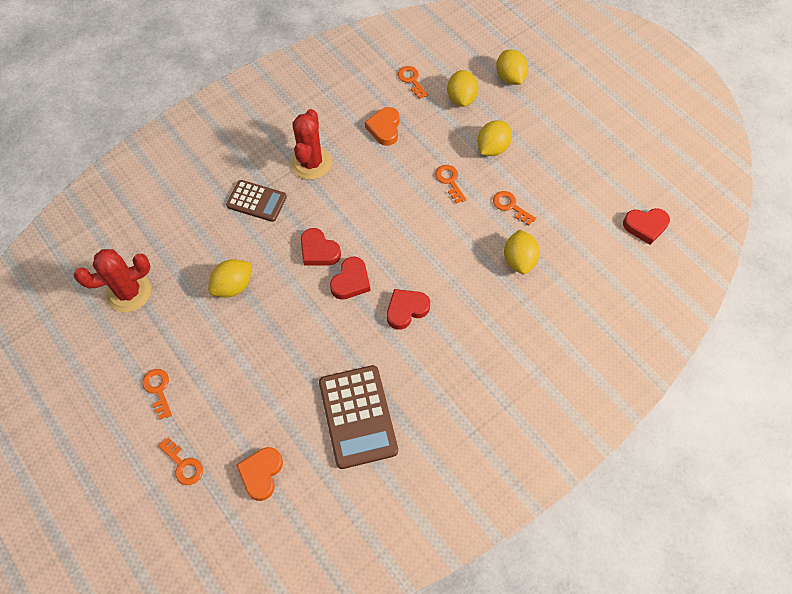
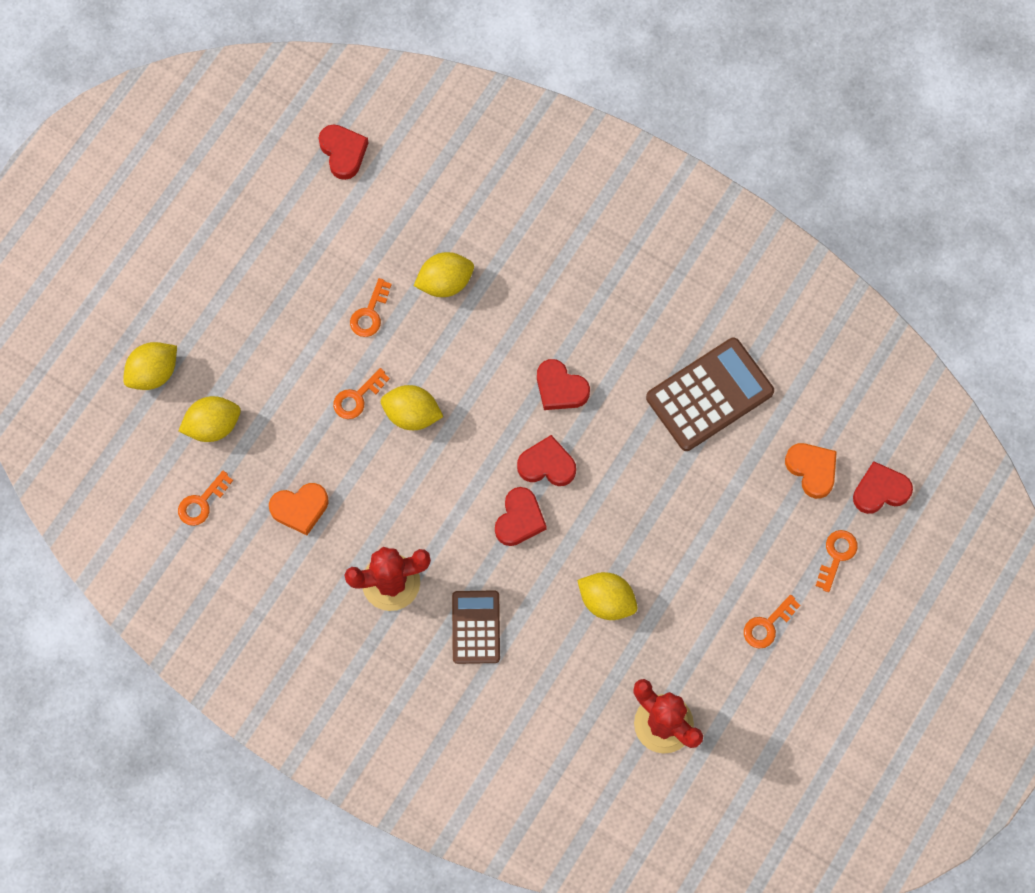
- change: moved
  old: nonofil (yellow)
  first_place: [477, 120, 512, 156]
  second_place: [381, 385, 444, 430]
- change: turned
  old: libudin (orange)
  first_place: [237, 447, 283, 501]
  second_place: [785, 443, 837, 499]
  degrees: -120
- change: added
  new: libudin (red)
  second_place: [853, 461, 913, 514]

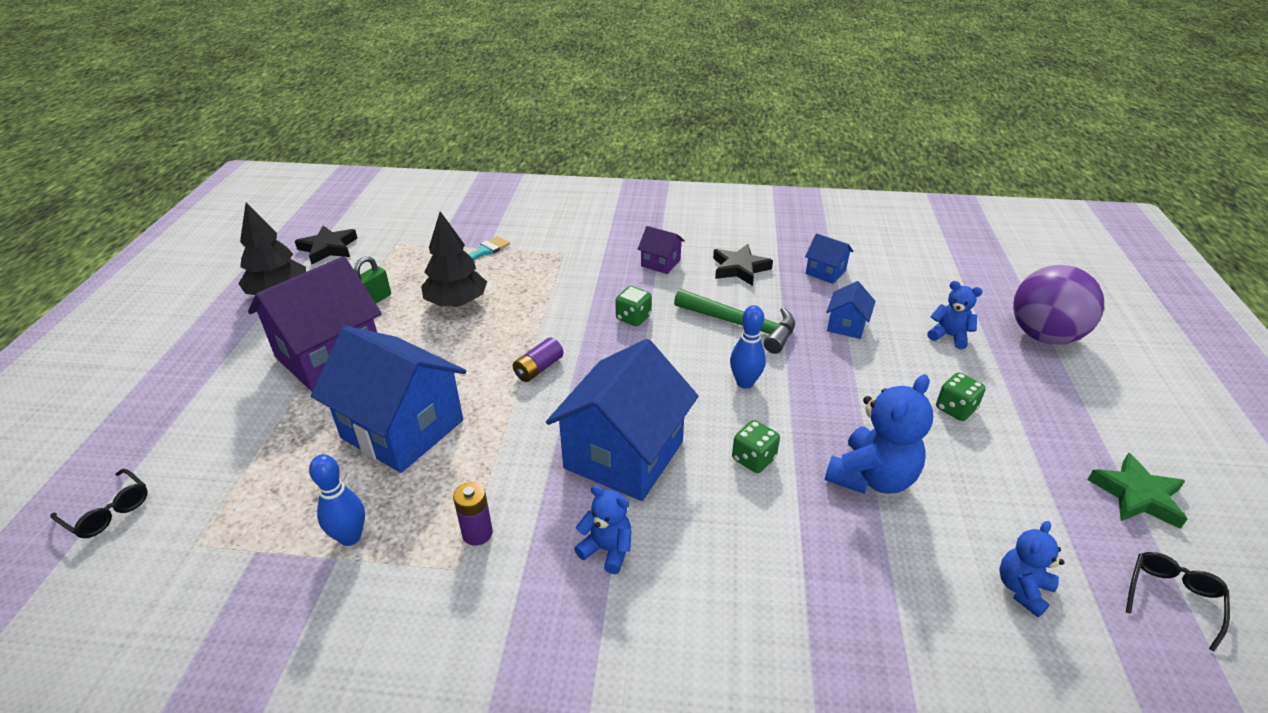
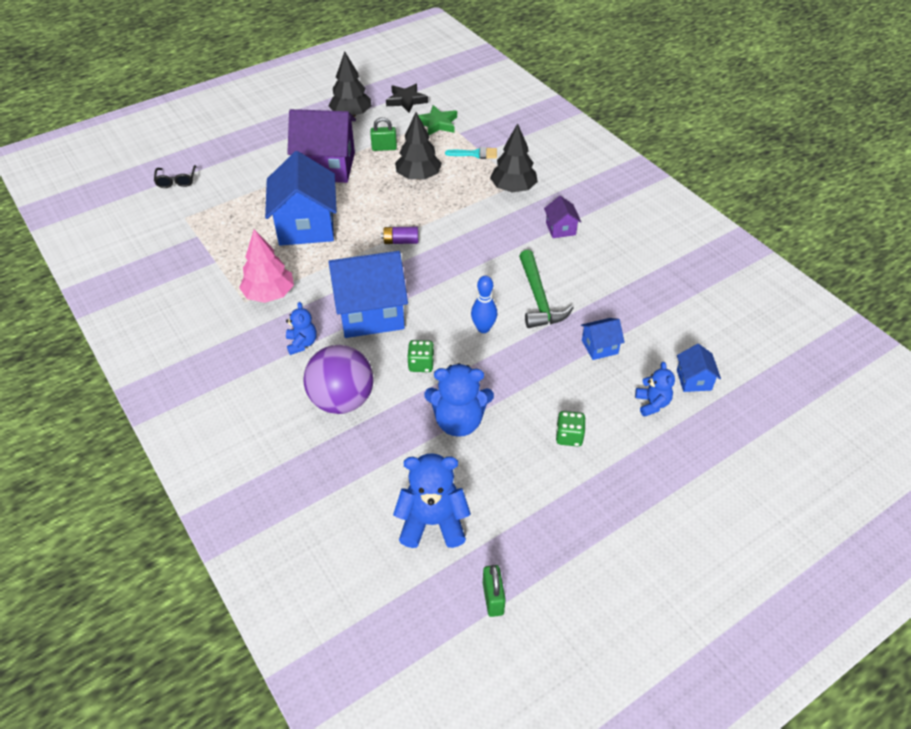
- change: moved
  old: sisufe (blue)
  first_place: [805, 234, 853, 284]
  second_place: [677, 344, 721, 392]
- change: removed
  old: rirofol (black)
  first_place: [713, 244, 773, 286]
- change: moved
  old: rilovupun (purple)
  first_place: [1013, 265, 1104, 344]
  second_place: [303, 345, 374, 414]
- change: removed
  old: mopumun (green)
  first_place: [615, 286, 652, 326]
- change: moved
  old: rirofol (green)
  first_place: [1087, 453, 1187, 529]
  second_place: [418, 105, 457, 135]
- change: removed
  old: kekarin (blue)
  first_place: [309, 454, 365, 546]
- change: replaced
  old: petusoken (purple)
  new: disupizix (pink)
  first_place: [453, 482, 493, 546]
  second_place: [239, 229, 294, 303]
- change: resized
  old: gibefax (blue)
  first_place: [999, 521, 1065, 617]
  second_place: [393, 453, 471, 548]
  factor: 1.73
- change: replaced
  old: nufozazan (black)
  new: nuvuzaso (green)
  first_place: [1126, 552, 1230, 651]
  second_place: [483, 565, 506, 617]
- change: added
  new: disupizix (black)
  second_place: [490, 123, 538, 192]

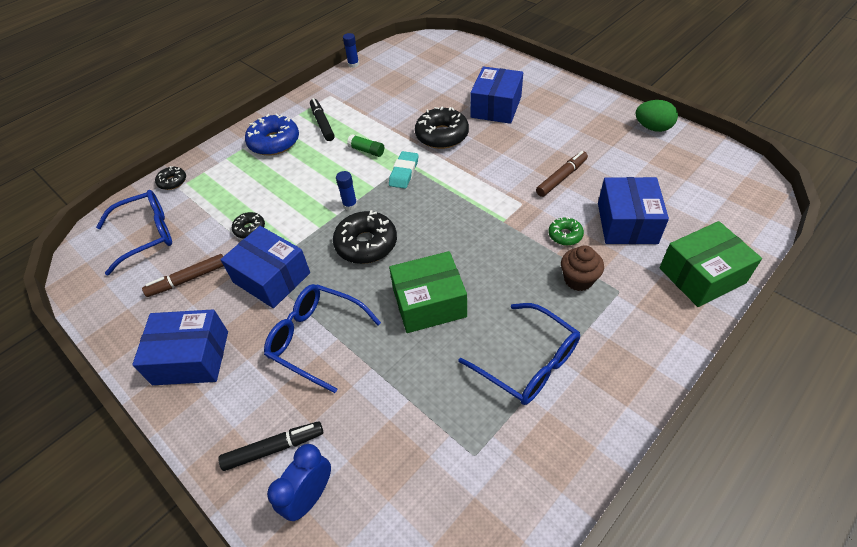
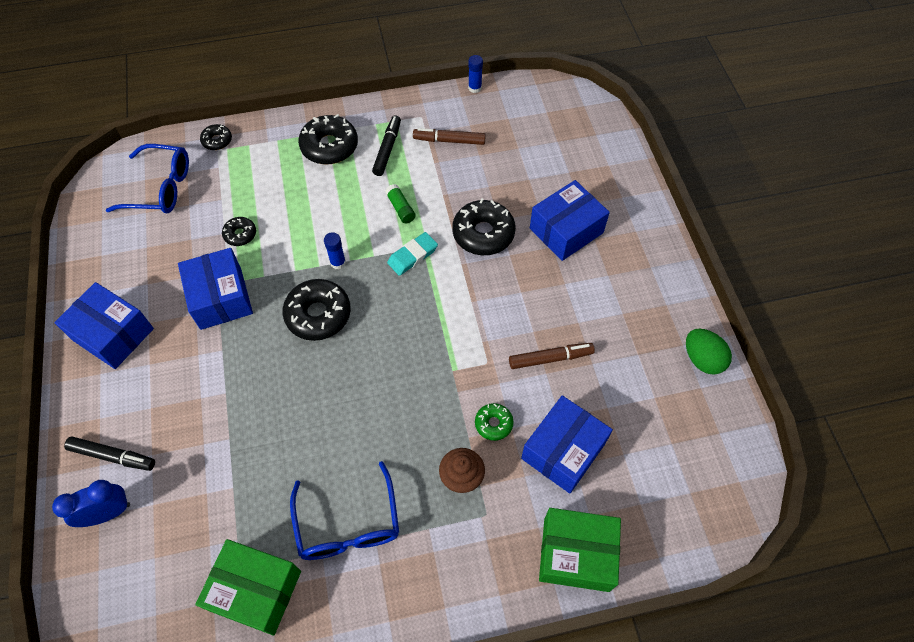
- change: recoloured
  old: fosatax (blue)
  new: fosatax (black)
  first_place: [245, 113, 299, 156]
  second_place: [298, 114, 358, 164]
- change: moved
  old: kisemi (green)
  first_place: [389, 251, 467, 333]
  second_place: [195, 539, 301, 636]
- change: moved
  old: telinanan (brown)
  first_place: [142, 254, 224, 297]
  second_place: [413, 128, 486, 145]
- change: removed
  old: nufozazan (blue)
  first_place: [264, 284, 381, 393]

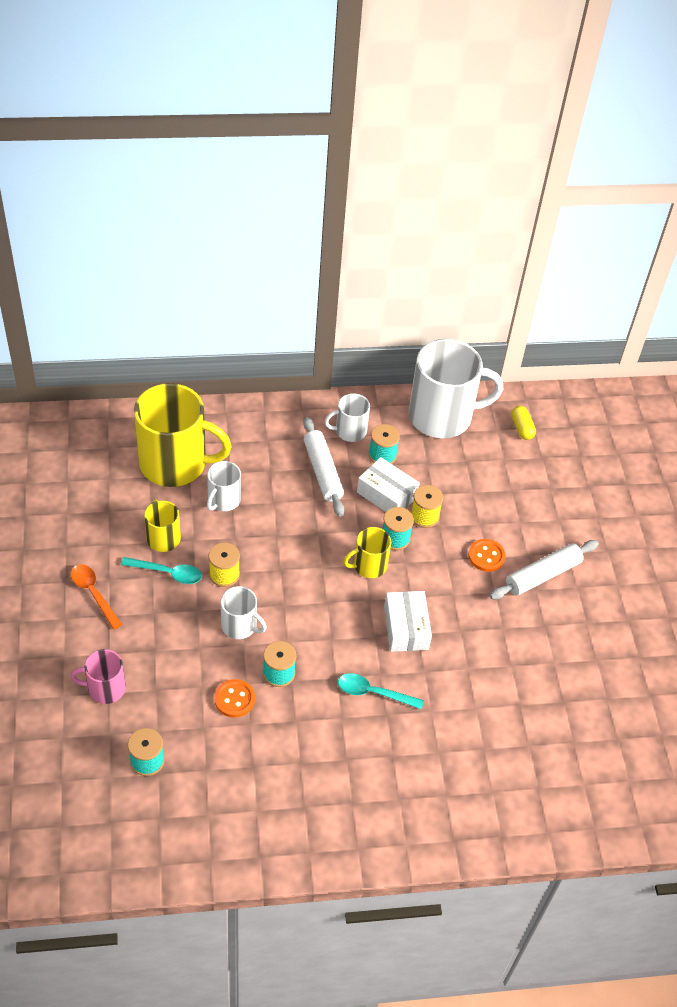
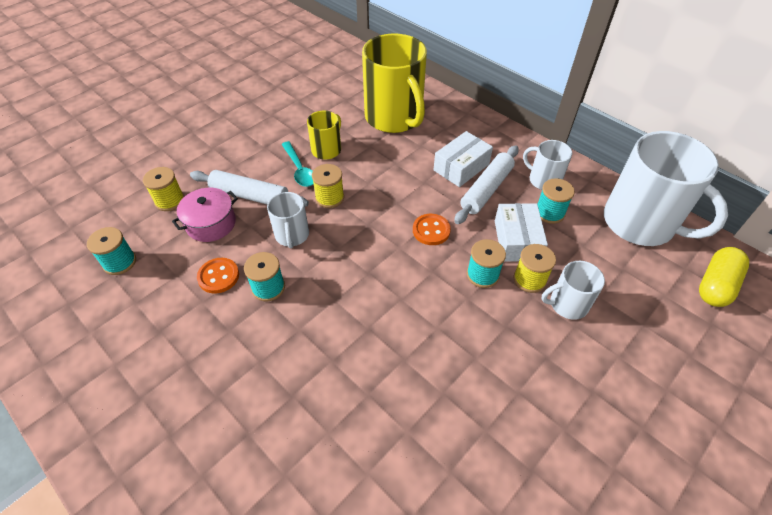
- change: resized
  old: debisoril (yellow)
  first_place: [511, 406, 536, 440]
  second_place: [699, 247, 749, 307]
  factor: 1.52
- change: moved
  old: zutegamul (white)
  first_place: [207, 461, 241, 511]
  second_place: [542, 261, 605, 320]
- change: removed
  old: zutegamul (yellow)
  first_place: [343, 527, 391, 578]
- change: moved
  old: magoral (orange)
  first_place: [468, 539, 506, 572]
  second_place: [413, 214, 451, 245]
- change: moved
  old: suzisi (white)
  first_place: [489, 540, 599, 600]
  second_place: [190, 170, 309, 207]
- change: removed
  old: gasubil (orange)
  first_place: [71, 564, 122, 630]
- change: moved
  old: kisemi (white)
  first_place: [384, 591, 432, 652]
  second_place: [434, 131, 493, 187]
- change: replaced
  old: zutegamul (pink)
  new: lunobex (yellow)
  first_place: [71, 649, 126, 704]
  second_place: [143, 167, 184, 211]
- change: removed
  old: gasubil (turquoise)
  first_place: [338, 673, 424, 709]
- change: added
  new: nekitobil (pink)
  second_place: [172, 188, 238, 242]

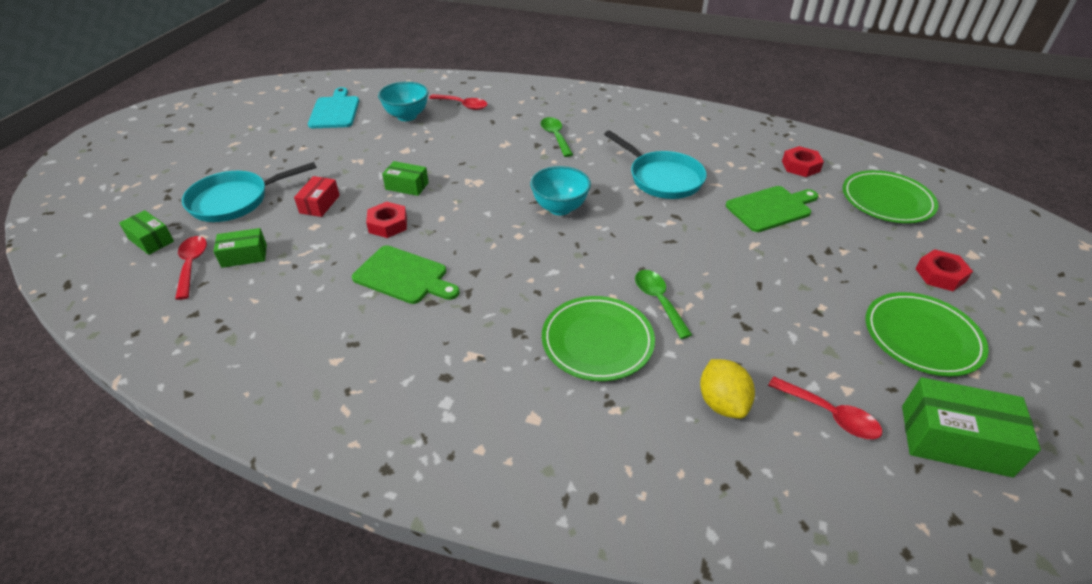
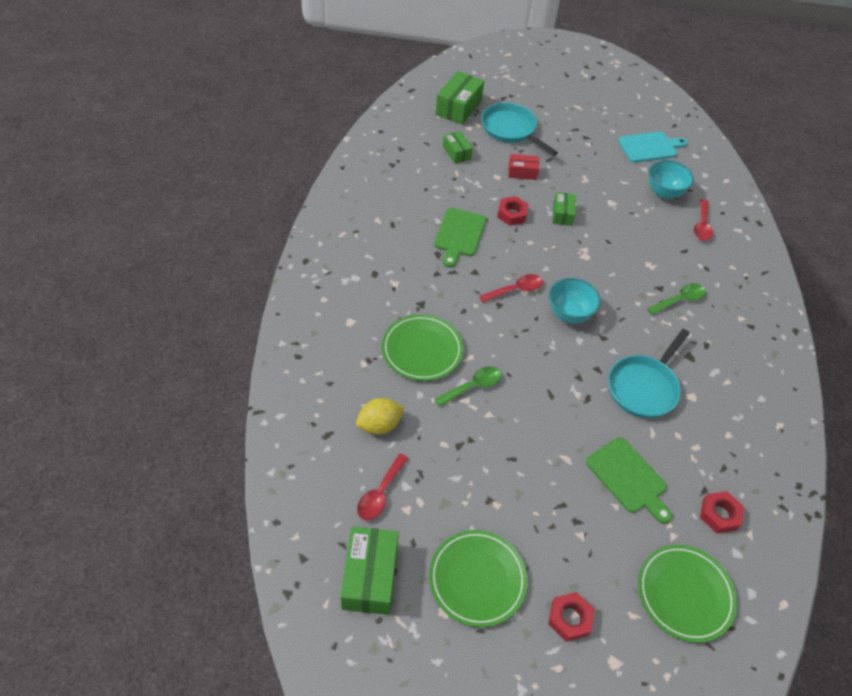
- change: resized
  old: kisemi (green)
  first_place: [119, 210, 174, 255]
  second_place: [436, 71, 484, 125]
  factor: 1.71
- change: moved
  old: gasubil (red)
  first_place: [175, 236, 207, 300]
  second_place: [479, 274, 543, 303]

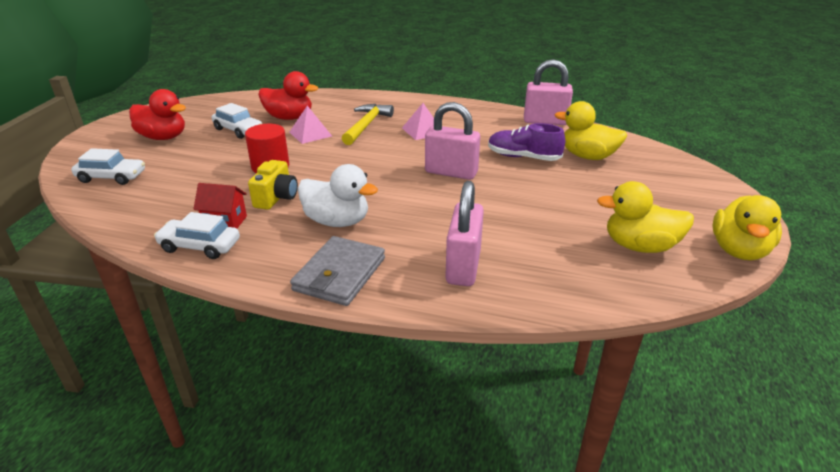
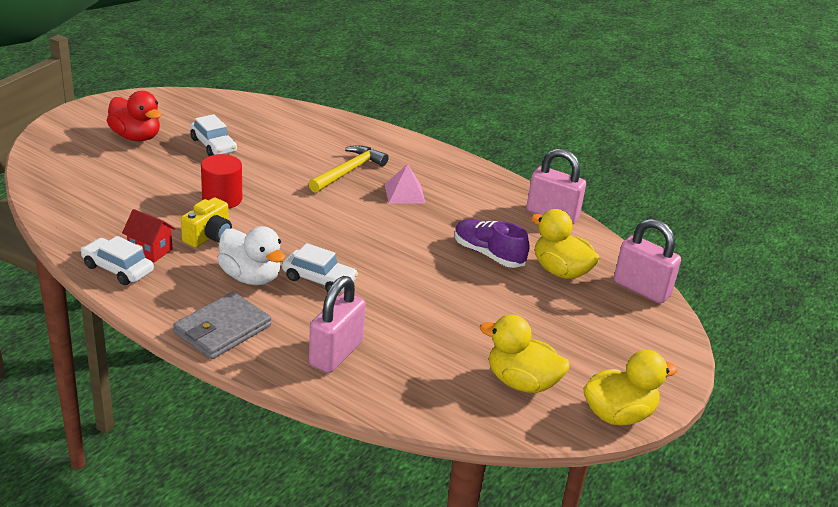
- change: removed
  old: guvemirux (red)
  first_place: [258, 71, 318, 120]
- change: moved
  old: nuvuzaso (pink)
  first_place: [425, 102, 480, 180]
  second_place: [614, 219, 681, 304]
- change: removed
  old: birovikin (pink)
  first_place: [289, 106, 332, 144]
- change: moved
  old: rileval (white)
  first_place: [71, 148, 145, 185]
  second_place: [282, 243, 358, 292]
- change: turned
  old: guvemirux (yellow)
  first_place: [712, 195, 782, 260]
  second_place: [583, 350, 678, 425]
  degrees: -150

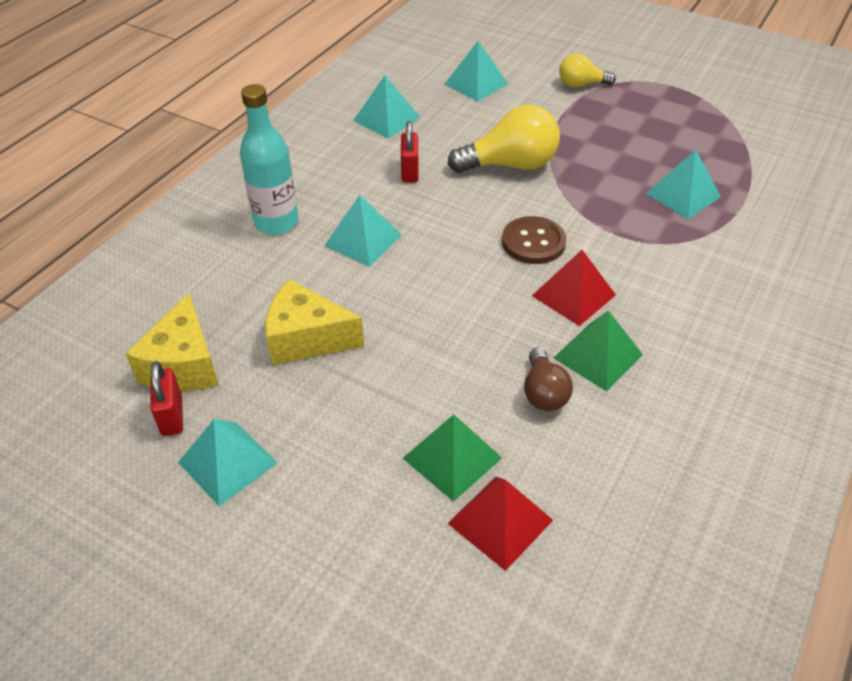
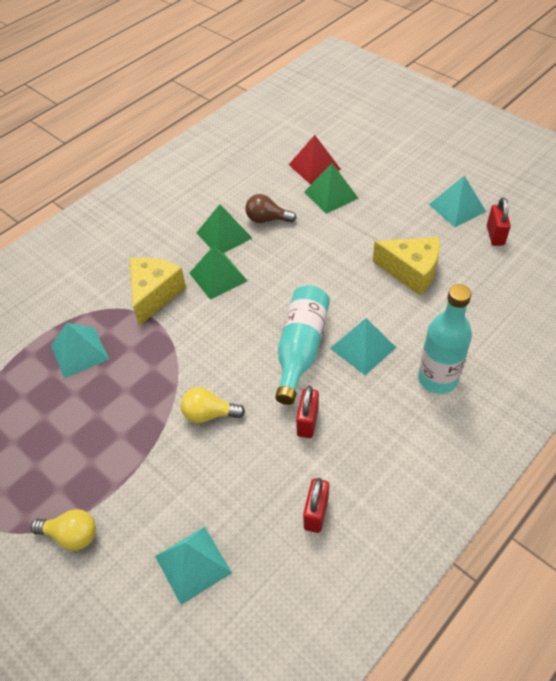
- change: replaced
  old: birovikin (turquoise)
  new: nuvuzaso (red)
  first_place: [353, 75, 420, 138]
  second_place: [303, 478, 329, 533]
- change: resized
  old: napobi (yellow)
  first_place: [448, 105, 560, 173]
  second_place: [181, 387, 245, 423]
  factor: 0.58
- change: removed
  old: magoral (brown)
  first_place: [502, 216, 567, 264]
- change: recoloured
  old: birovikin (red)
  new: birovikin (green)
  first_place: [532, 250, 616, 326]
  second_place: [189, 246, 247, 300]
- change: moved
  old: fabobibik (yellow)
  first_place: [126, 293, 219, 391]
  second_place: [130, 257, 186, 326]
- change: turned
  old: napobi (brown)
  first_place: [524, 348, 573, 411]
  second_place: [245, 194, 297, 223]
  degrees: -90
- change: added
  new: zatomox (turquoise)
  second_place: [275, 285, 330, 405]

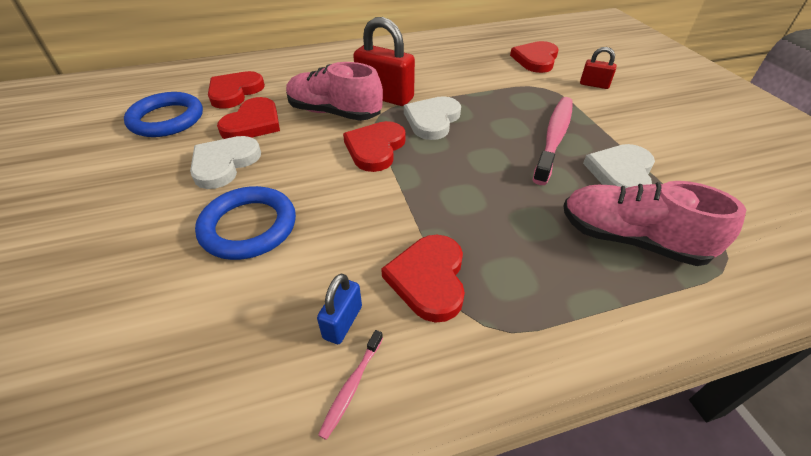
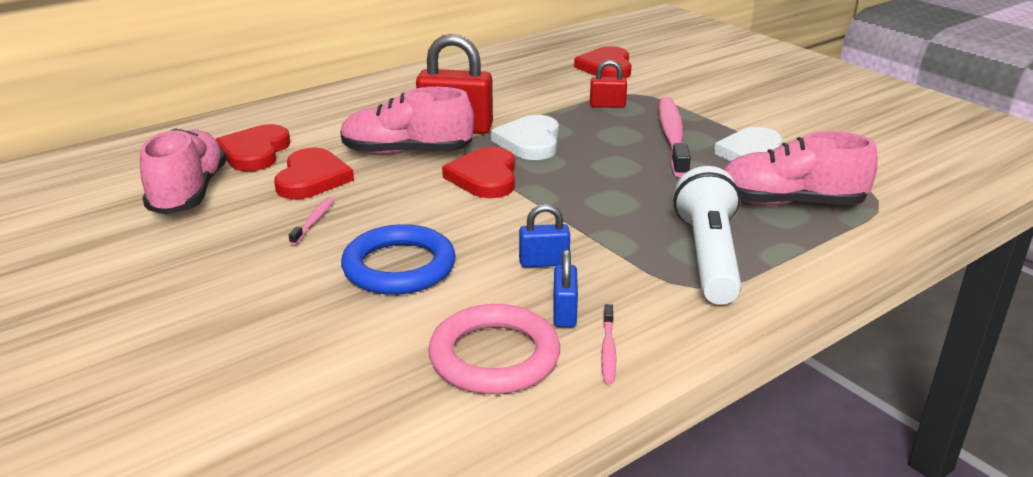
- change: moved
  old: nuvuzaso (red)
  first_place: [580, 47, 616, 89]
  second_place: [590, 60, 627, 108]
- change: replaced
  old: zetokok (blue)
  new: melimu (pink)
  first_place: [124, 92, 203, 137]
  second_place: [140, 128, 227, 214]
- change: replaced
  old: libudin (white)
  new: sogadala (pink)
  first_place: [190, 136, 261, 189]
  second_place: [289, 197, 335, 245]
- change: removed
  old: libudin (red)
  first_place: [381, 235, 465, 323]
- change: added
  new: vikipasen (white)
  second_place: [674, 166, 741, 305]
- change: added
  new: nuvuzaso (blue)
  second_place: [519, 204, 570, 267]
- change: added
  new: zetokok (pink)
  second_place: [428, 304, 560, 394]

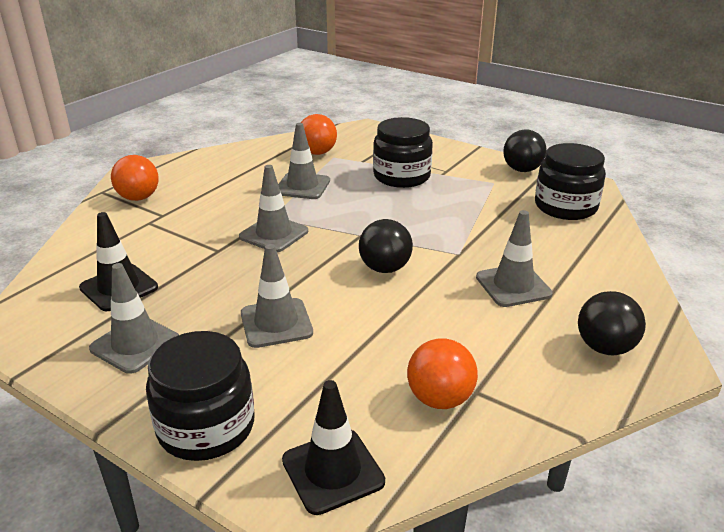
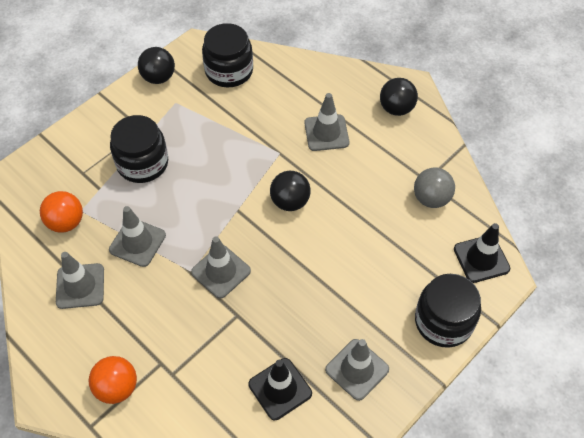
- change: moved
  old: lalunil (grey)
  first_place: [241, 244, 313, 348]
  second_place: [56, 252, 104, 309]
- change: recoloured
  old: rilovupun (orange)
  new: rilovupun (grey)
  first_place: [407, 338, 478, 409]
  second_place: [414, 168, 455, 208]

